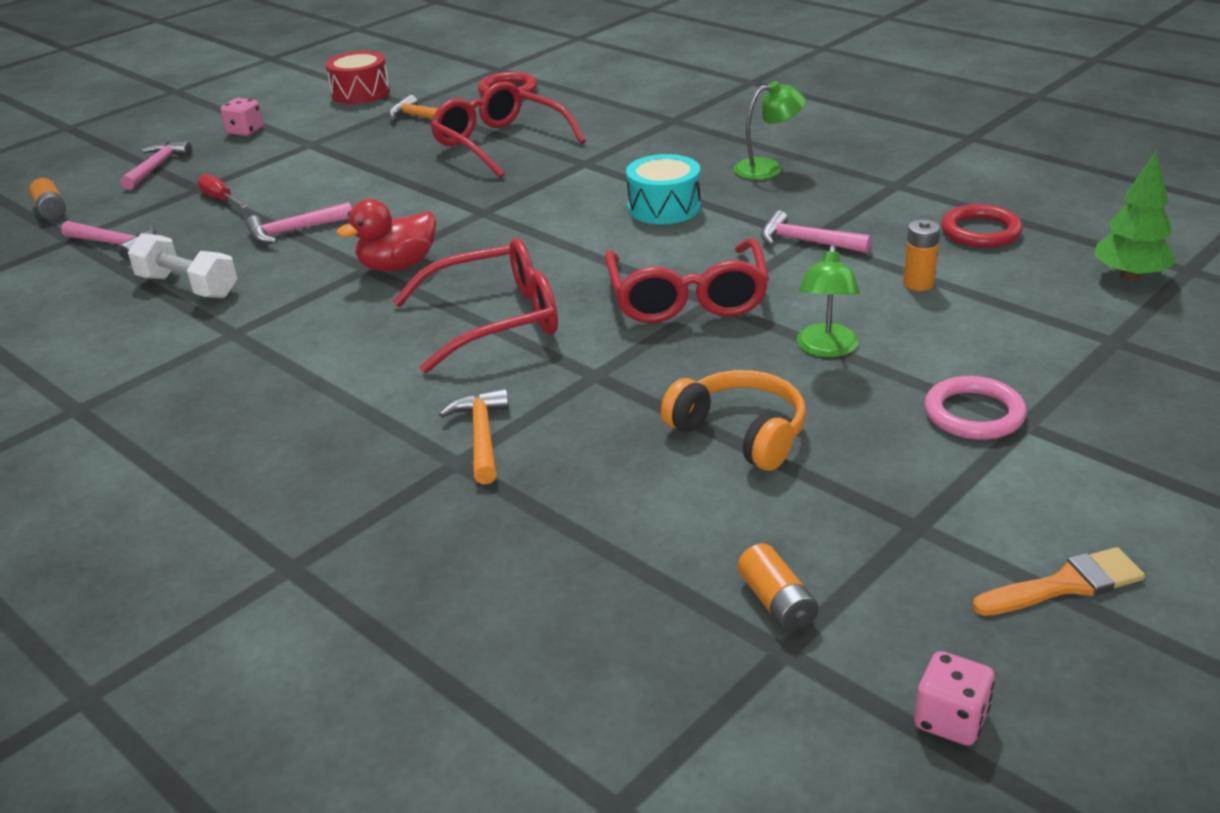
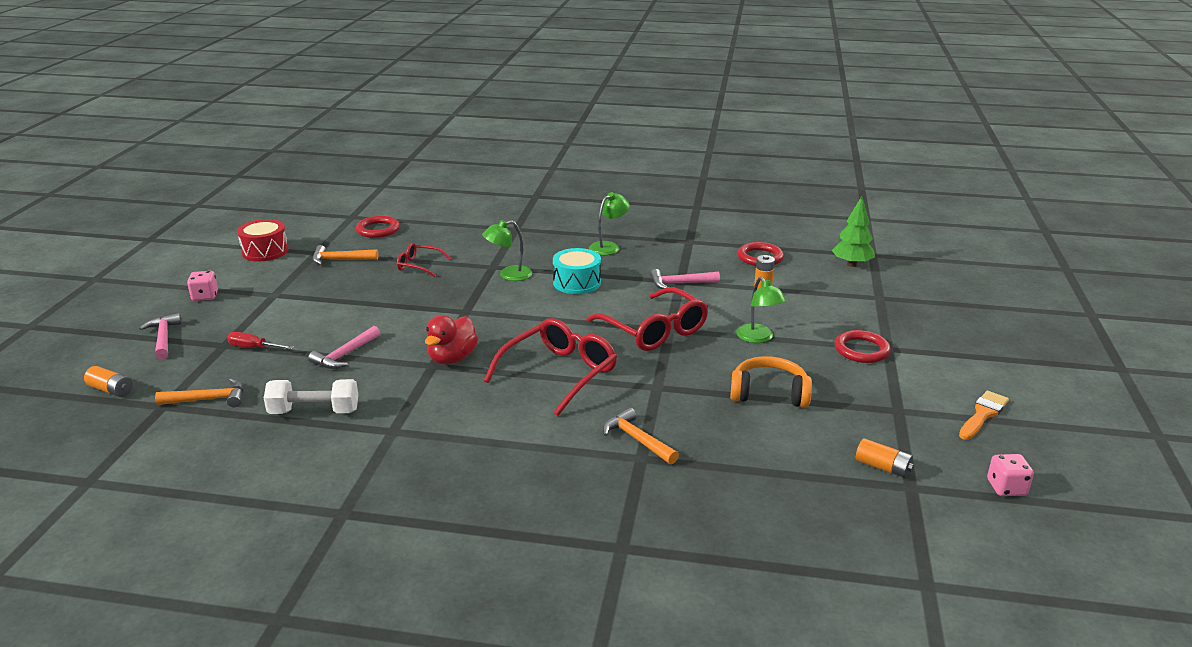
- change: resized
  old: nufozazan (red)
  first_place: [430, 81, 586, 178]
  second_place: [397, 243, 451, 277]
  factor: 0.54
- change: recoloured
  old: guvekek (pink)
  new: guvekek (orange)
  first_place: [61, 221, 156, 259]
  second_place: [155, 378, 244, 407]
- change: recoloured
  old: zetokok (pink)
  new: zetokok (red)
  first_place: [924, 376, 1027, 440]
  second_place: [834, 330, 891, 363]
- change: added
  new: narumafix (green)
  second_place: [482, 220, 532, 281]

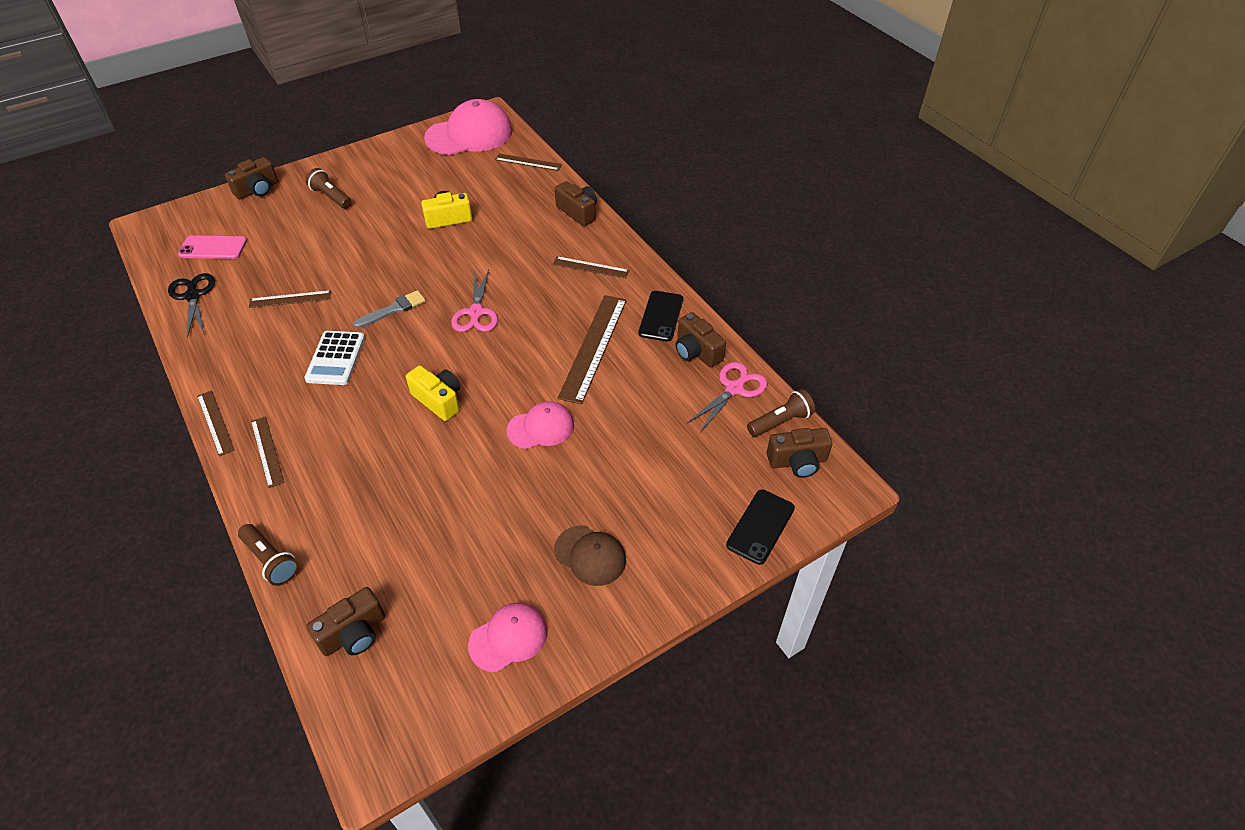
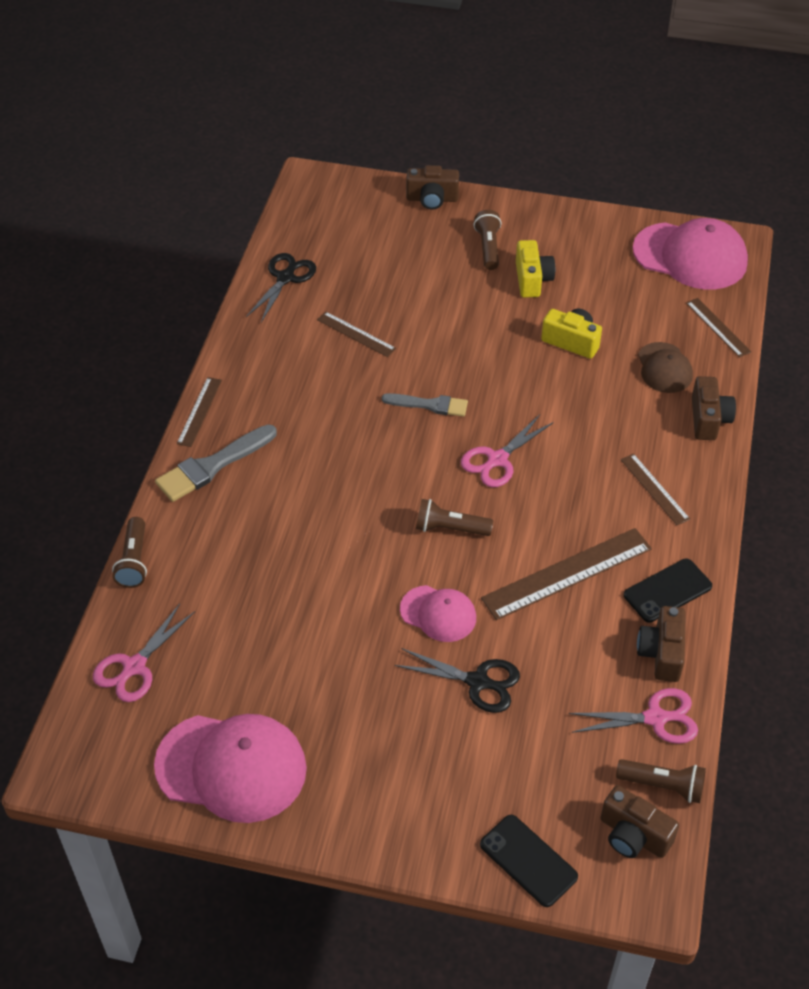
- change: removed
  old: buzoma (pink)
  first_place: [178, 235, 247, 259]
- change: removed
  old: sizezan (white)
  first_place: [304, 331, 365, 385]
- change: moved
  old: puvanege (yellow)
  first_place: [406, 365, 460, 421]
  second_place: [516, 240, 555, 298]
- change: replaced
  old: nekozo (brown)
  new: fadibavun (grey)
  first_place: [251, 416, 284, 488]
  second_place: [155, 425, 277, 502]
- change: turned
  old: buzoma (black)
  first_place: [726, 489, 795, 565]
  second_place: [480, 815, 578, 907]
  degrees: 60
- change: moved
  old: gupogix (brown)
  first_place: [554, 525, 626, 586]
  second_place: [638, 342, 693, 393]
- change: replaced
  old: puvanege (brown)
  new: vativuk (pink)
  first_place: [306, 587, 385, 656]
  second_place: [93, 604, 195, 702]
- change: resized
  old: gupogix (pink)
  first_place: [468, 602, 548, 672]
  second_place: [154, 714, 307, 823]
  factor: 1.8
- change: added
  new: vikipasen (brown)
  second_place: [416, 499, 493, 536]
- change: added
  new: vativuk (black)
  second_place: [395, 648, 520, 713]

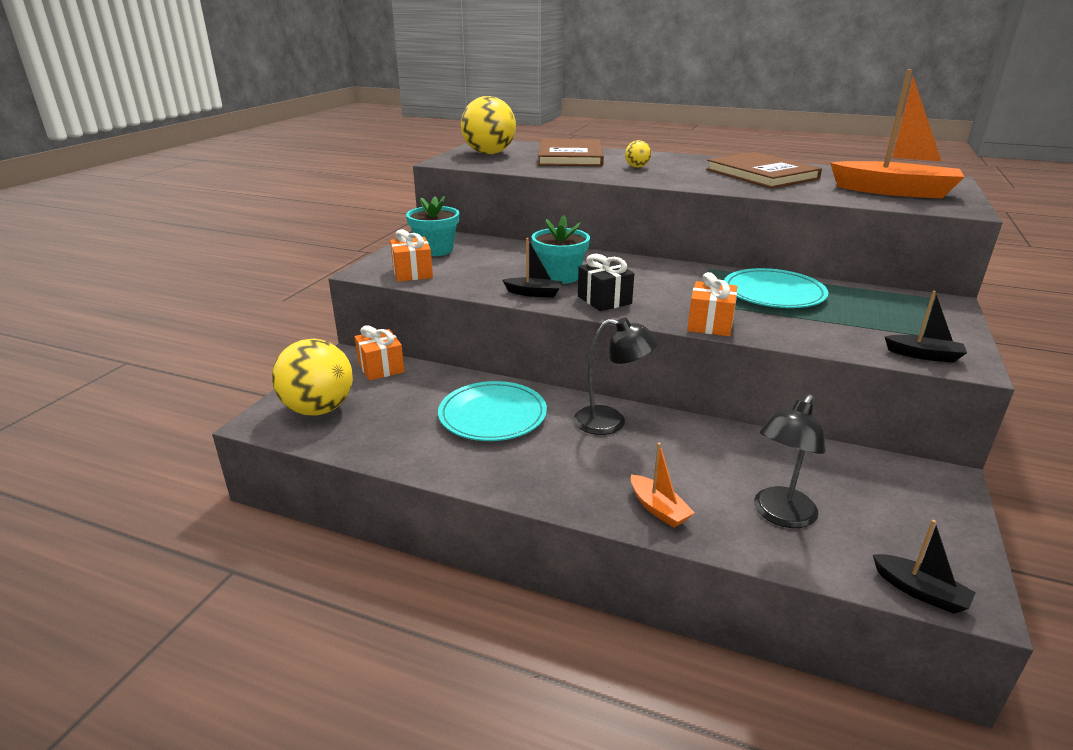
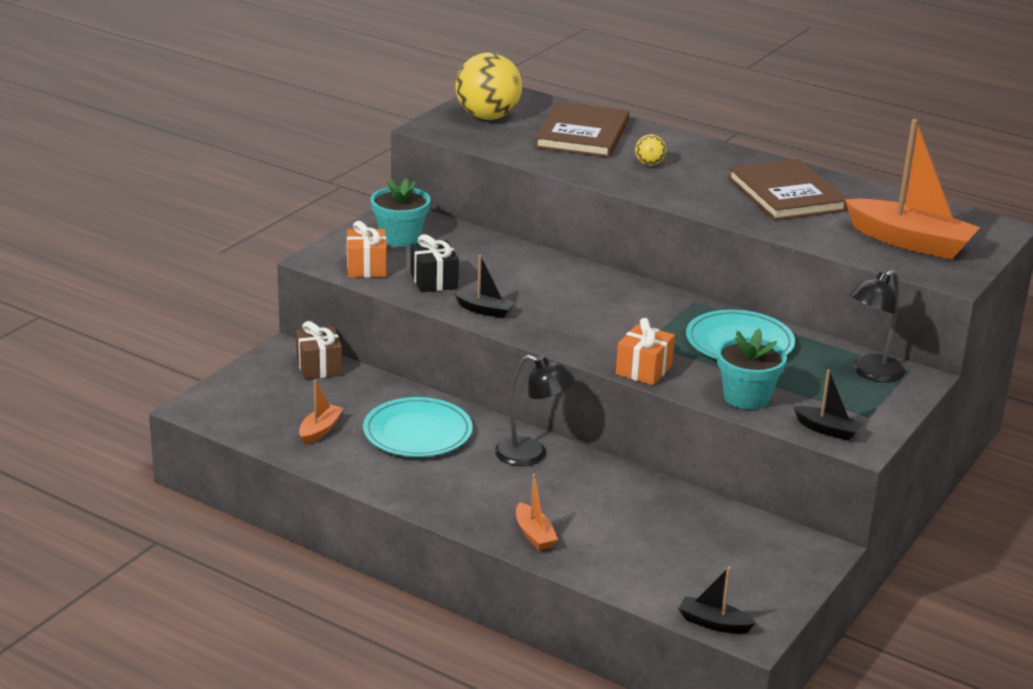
- change: moved
  old: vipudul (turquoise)
  first_place: [532, 215, 590, 284]
  second_place: [717, 329, 787, 410]
- change: moved
  old: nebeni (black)
  first_place: [578, 254, 634, 311]
  second_place: [410, 234, 459, 292]
- change: recoloured
  old: nebeni (orange)
  new: nebeni (brown)
  first_place: [355, 325, 405, 380]
  second_place: [296, 321, 342, 380]
- change: removed
  old: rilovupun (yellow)
  first_place: [272, 339, 353, 415]
- change: moved
  old: narumafix (black)
  first_place: [754, 395, 825, 528]
  second_place: [849, 270, 906, 382]
- change: turned
  old: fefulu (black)
  first_place: [873, 520, 976, 614]
  second_place: [679, 567, 756, 634]
  degrees: 150
- change: added
  new: fefulu (orange)
  second_place: [299, 380, 344, 445]

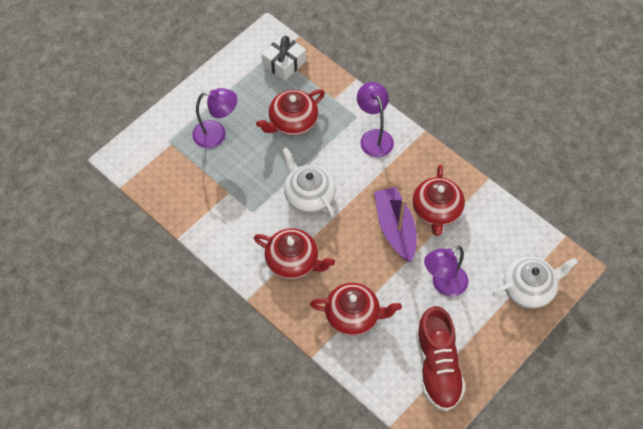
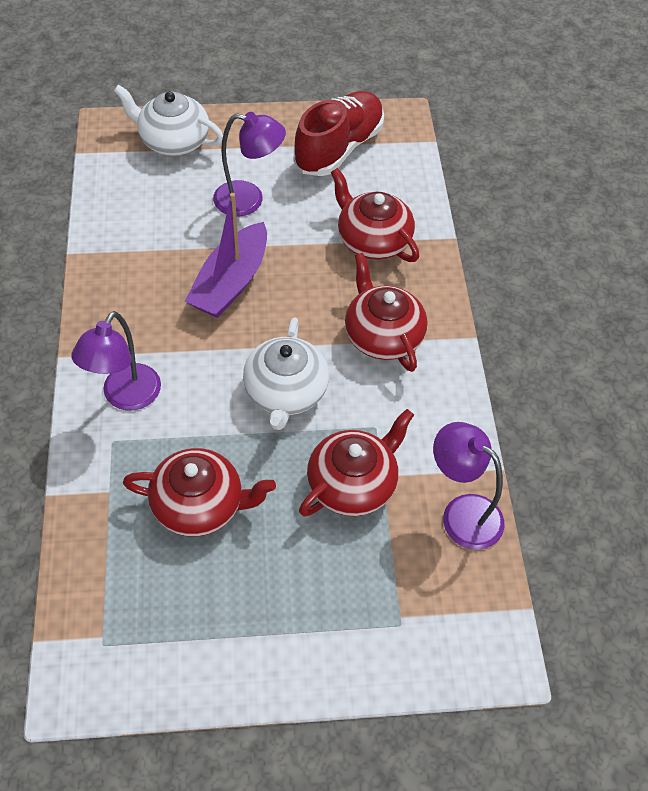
- change: removed
  old: nebeni (white)
  first_place: [262, 34, 306, 81]
- change: moved
  old: narumafix (purple)
  first_place: [192, 88, 237, 148]
  second_place: [433, 422, 504, 550]
- change: moved
  old: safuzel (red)
  first_place: [412, 165, 465, 236]
  second_place: [299, 409, 414, 517]

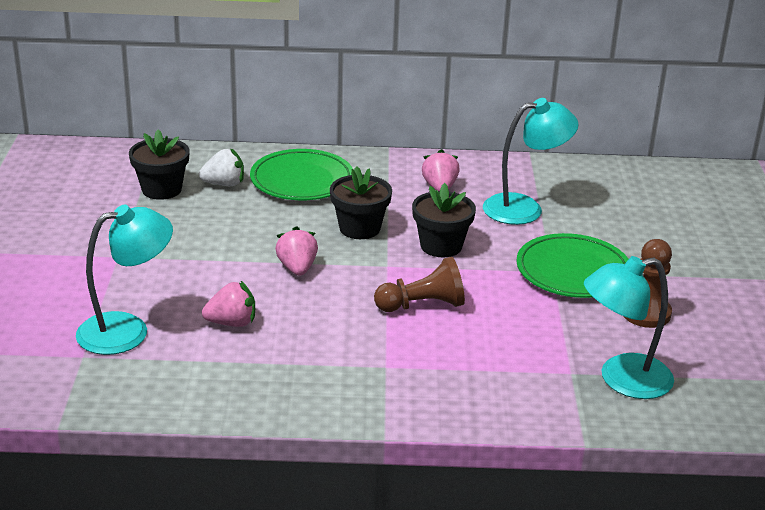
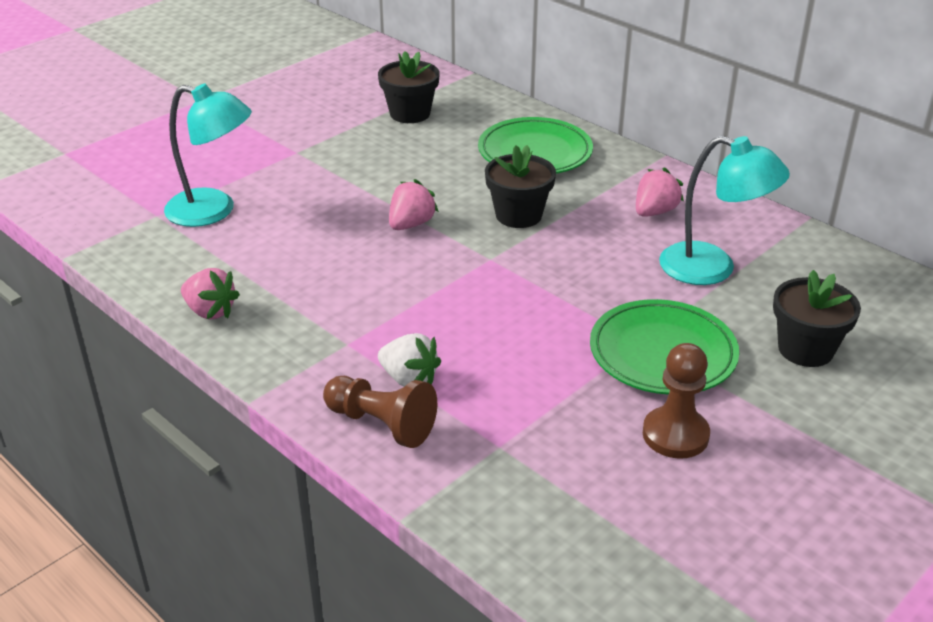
- change: moved
  old: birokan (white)
  first_place: [199, 148, 244, 186]
  second_place: [378, 333, 441, 387]
- change: moved
  old: vipudul (black)
  first_place: [412, 183, 476, 257]
  second_place: [773, 270, 861, 367]
- change: removed
  old: narumafix (turquoise)
  first_place: [584, 256, 674, 399]
- change: moved
  old: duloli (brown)
  first_place: [374, 257, 465, 312]
  second_place: [323, 376, 437, 448]
- change: moved
  old: birokan (pink)
  first_place: [202, 281, 255, 327]
  second_place: [181, 268, 240, 319]

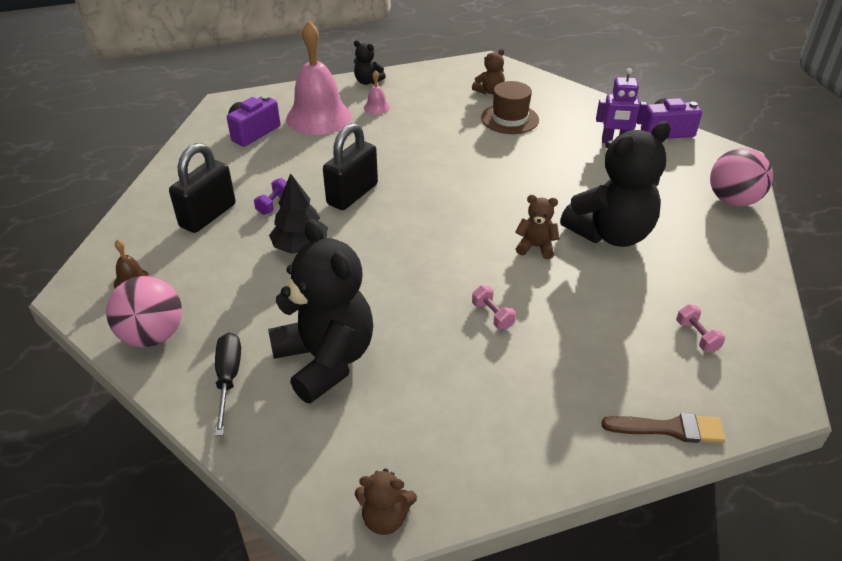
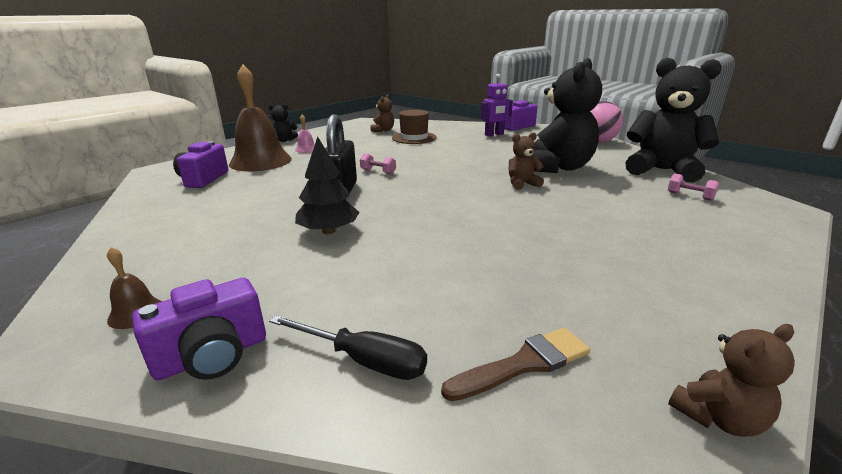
- change: recoloured
  old: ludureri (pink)
  new: ludureri (brown)
  first_place: [286, 21, 352, 135]
  second_place: [229, 65, 292, 171]
- change: removed
  old: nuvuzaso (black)
  first_place: [169, 143, 236, 233]
- change: removed
  old: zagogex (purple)
  first_place: [254, 178, 287, 215]
- change: moved
  old: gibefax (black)
  first_place: [268, 219, 373, 403]
  second_place: [626, 58, 722, 183]
- change: replaced
  old: rilovupun (pink)
  new: puvanege (purple)
  first_place: [106, 276, 182, 347]
  second_place: [132, 278, 266, 380]
- change: moved
  old: zagogex (pink)
  first_place: [472, 285, 516, 329]
  second_place: [360, 153, 396, 174]
- change: turned
  old: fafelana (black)
  first_place: [215, 333, 241, 436]
  second_place: [269, 315, 427, 380]
  degrees: 150
- change: moved
  old: fadibavun (brown)
  first_place: [601, 413, 725, 443]
  second_place: [441, 328, 590, 401]

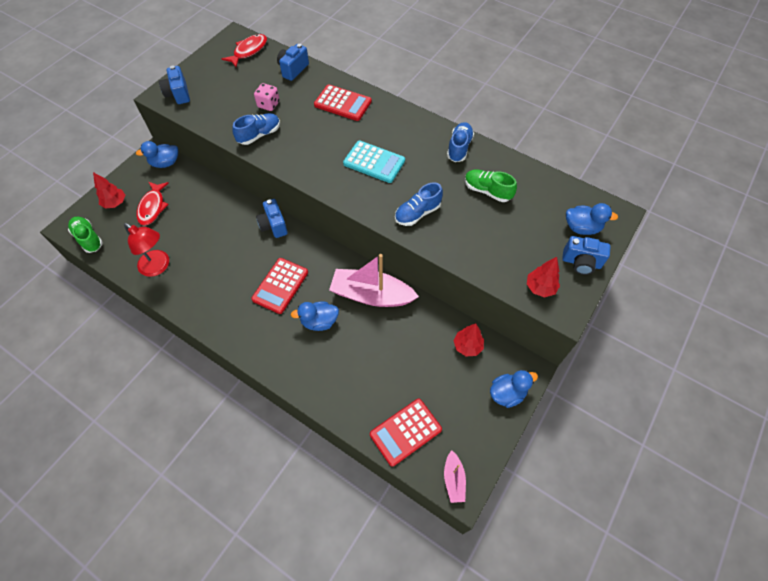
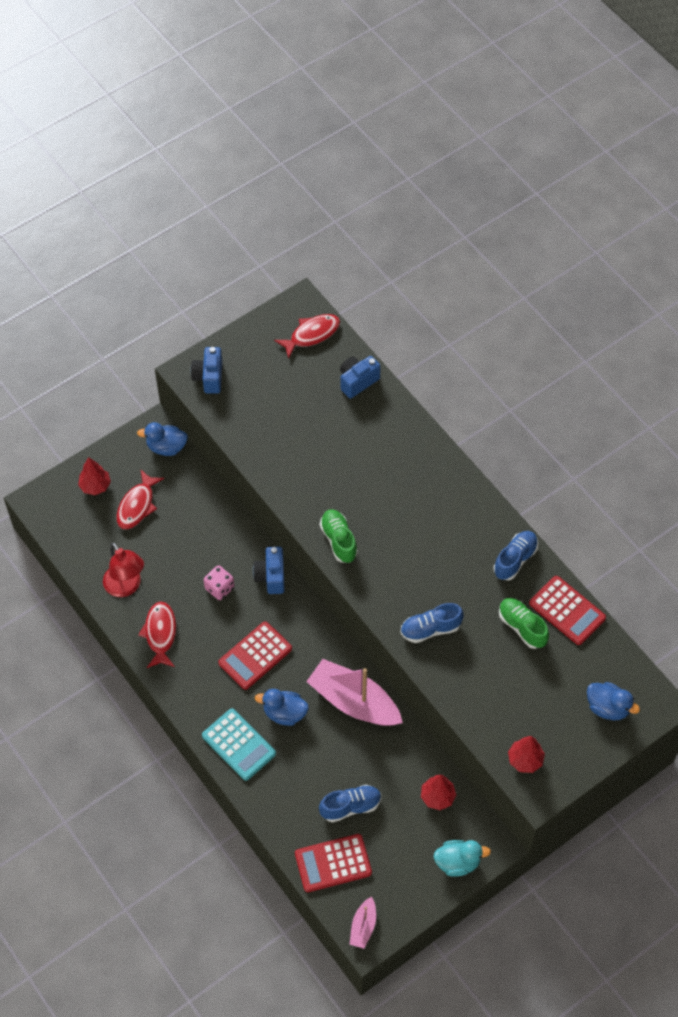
- change: moved
  old: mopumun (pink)
  first_place: [254, 83, 280, 111]
  second_place: [204, 565, 234, 600]
- change: moved
  old: sizezan (red)
  first_place: [314, 84, 372, 121]
  second_place: [529, 576, 606, 645]
- change: moved
  old: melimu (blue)
  first_place: [232, 113, 280, 145]
  second_place: [319, 785, 381, 823]
- change: moved
  old: sizezan (turquoise)
  first_place: [343, 141, 405, 183]
  second_place: [202, 709, 276, 781]
- change: moved
  old: melimu (green)
  first_place: [68, 217, 103, 253]
  second_place: [320, 509, 358, 563]
- change: removed
  old: puvanege (blue)
  first_place: [562, 236, 611, 275]
- change: recoloured
  old: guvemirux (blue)
  new: guvemirux (turquoise)
  first_place: [490, 370, 538, 408]
  second_place: [433, 840, 491, 876]
- change: added
  new: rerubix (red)
  second_place: [138, 601, 176, 668]

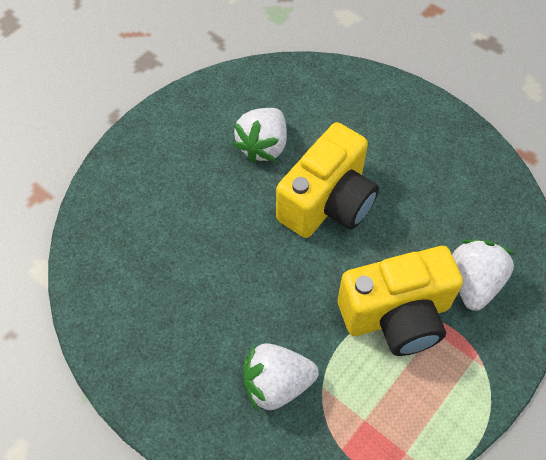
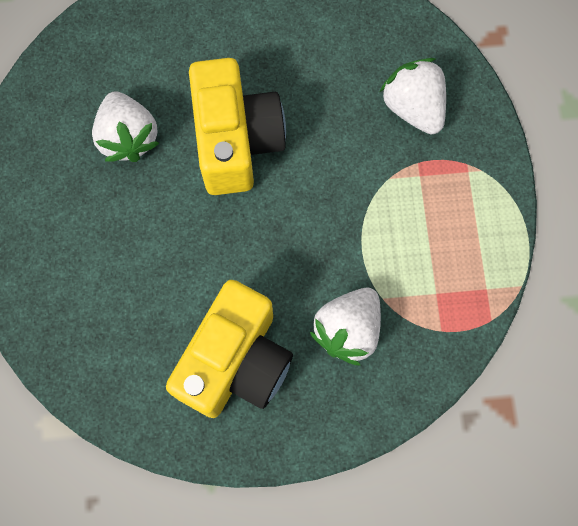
- change: moved
  old: puvanege (yellow)
  first_place: [338, 246, 463, 356]
  second_place: [166, 280, 293, 418]

